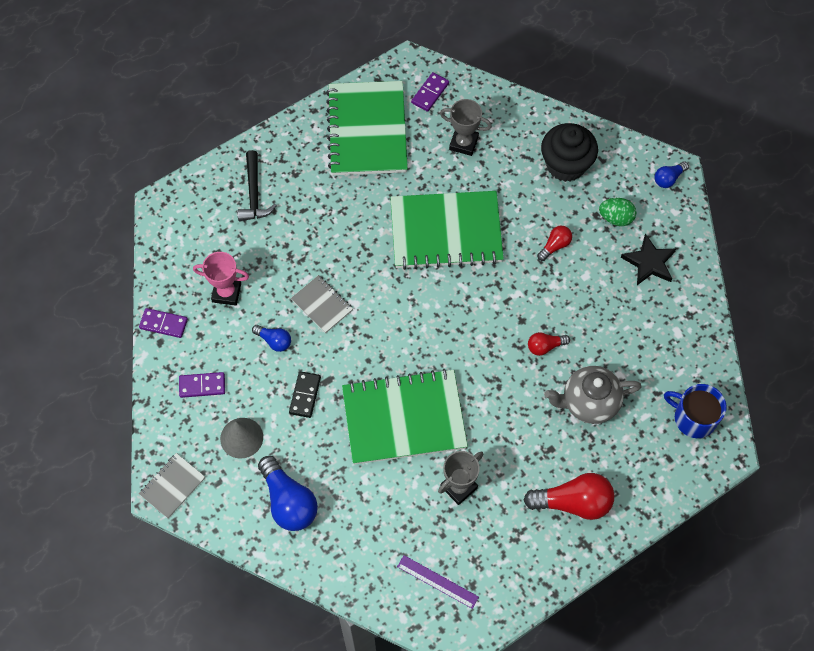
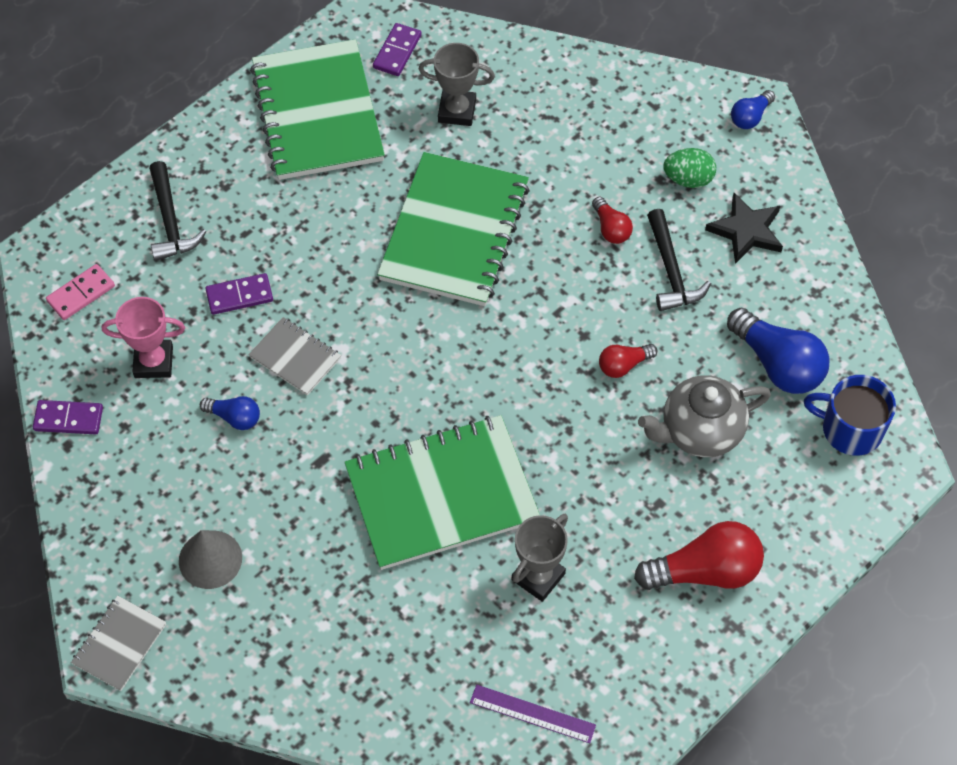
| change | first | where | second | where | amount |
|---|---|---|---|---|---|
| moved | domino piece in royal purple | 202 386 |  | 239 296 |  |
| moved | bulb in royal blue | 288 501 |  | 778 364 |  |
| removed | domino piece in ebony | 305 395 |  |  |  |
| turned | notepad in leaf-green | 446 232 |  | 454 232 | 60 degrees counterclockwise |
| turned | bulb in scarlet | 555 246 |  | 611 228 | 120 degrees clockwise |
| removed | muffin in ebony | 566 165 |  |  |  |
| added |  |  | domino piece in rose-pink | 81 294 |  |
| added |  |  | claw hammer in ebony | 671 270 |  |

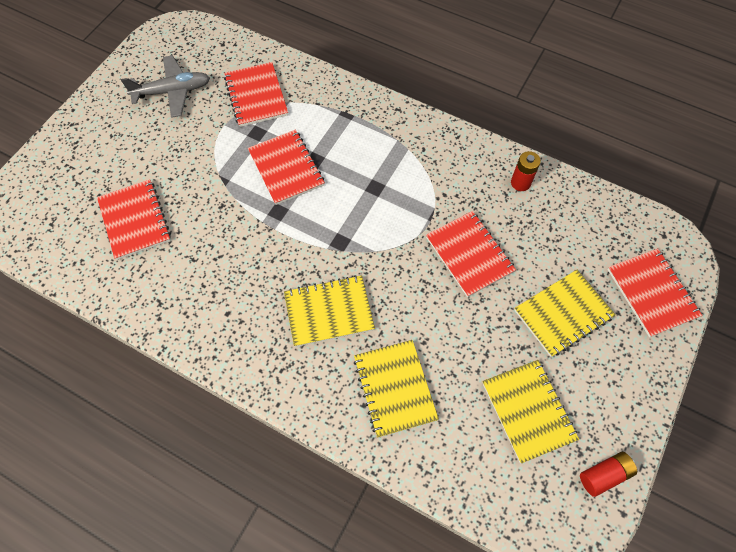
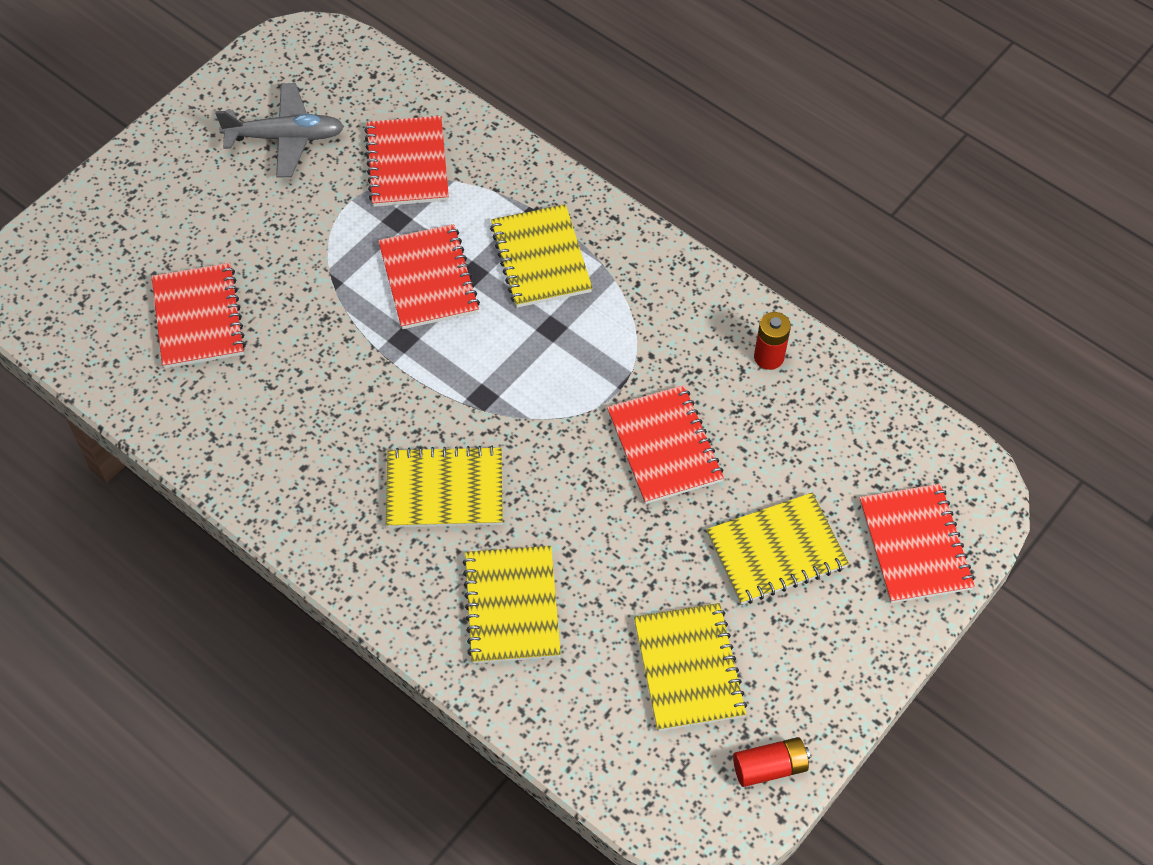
| change | first | where | second | where | amount |
|---|---|---|---|---|---|
| added |  |  | notepad in bright yellow | 540 258 |  |

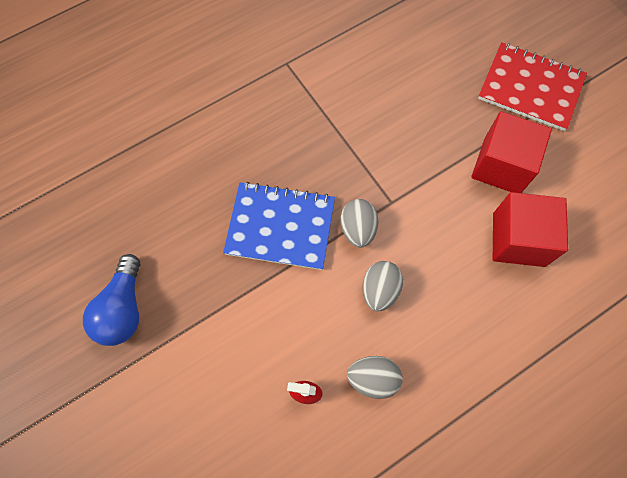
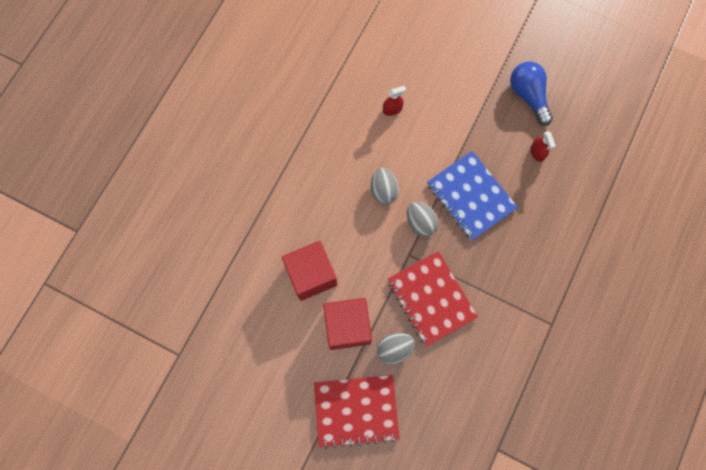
| change | first | where | second | where | amount |
|---|---|---|---|---|---|
| turned | notepad in royal blue | 280 227 |  | 471 196 | 75 degrees clockwise |
| moved | egg shape in grey | 373 379 |  | 394 349 |  |
| added |  |  | notepad in scarlet | 431 298 |  |
| added |  |  | spray bottle in scarlet | 537 152 |  |

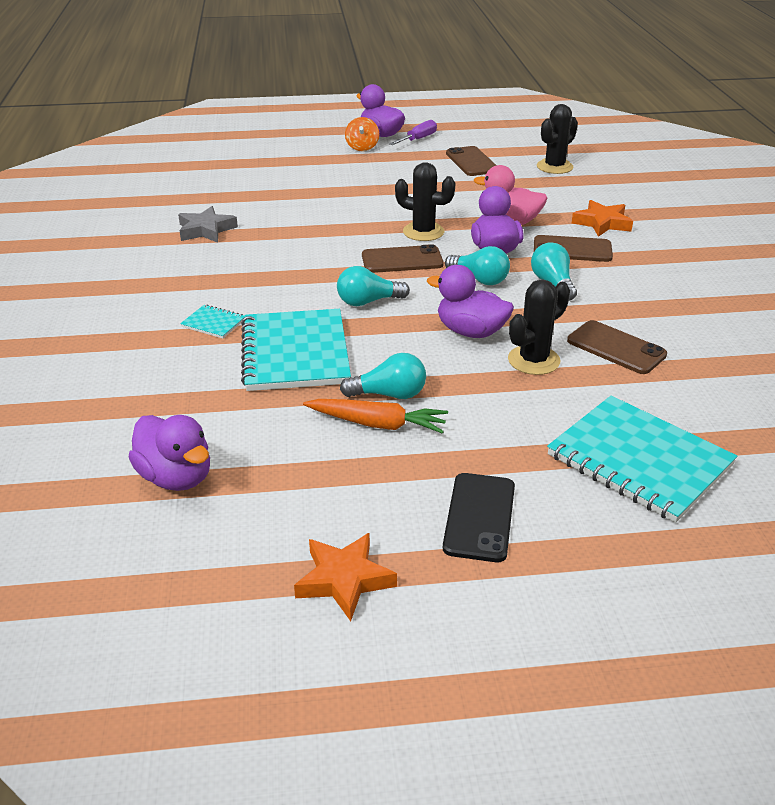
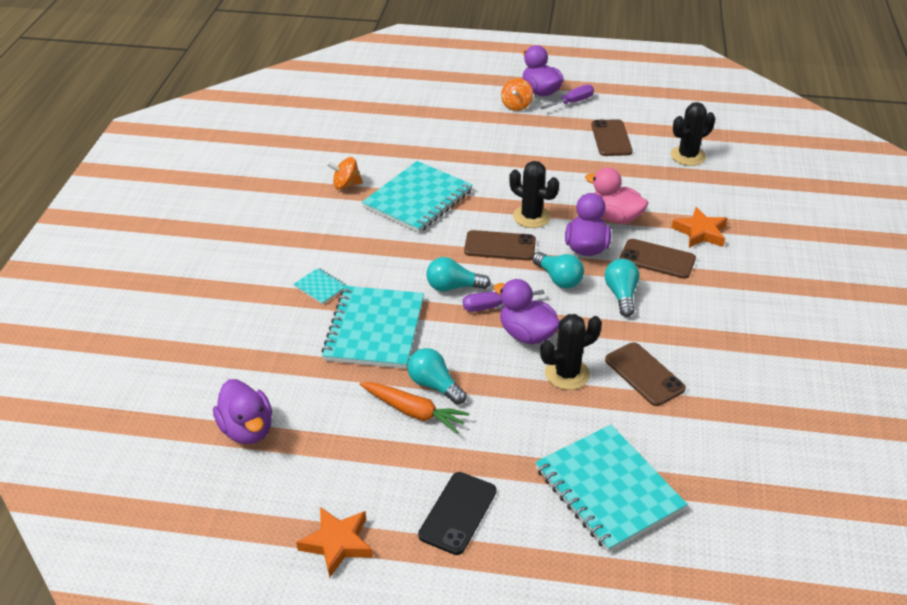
| change | first | where | second | where | amount |
|---|---|---|---|---|---|
| replaced | five-pointed star in grey | 206 230 | whirligig in orange | 346 185 |  |
| turned | bulb in aqua | 389 394 |  | 434 385 | 150 degrees counterclockwise |
| added |  |  | notepad in aqua | 418 199 |  |
| added |  |  | screwdriver in royal purple | 493 306 |  |

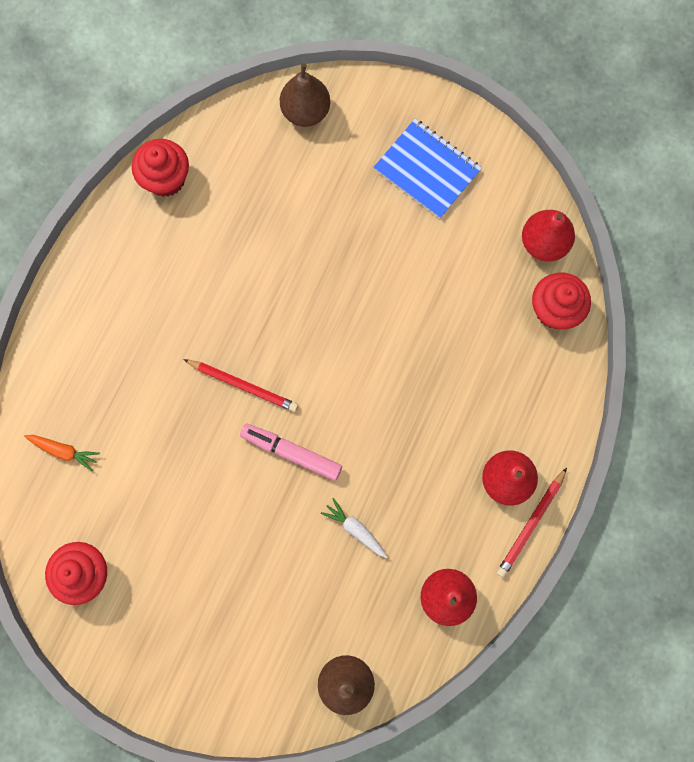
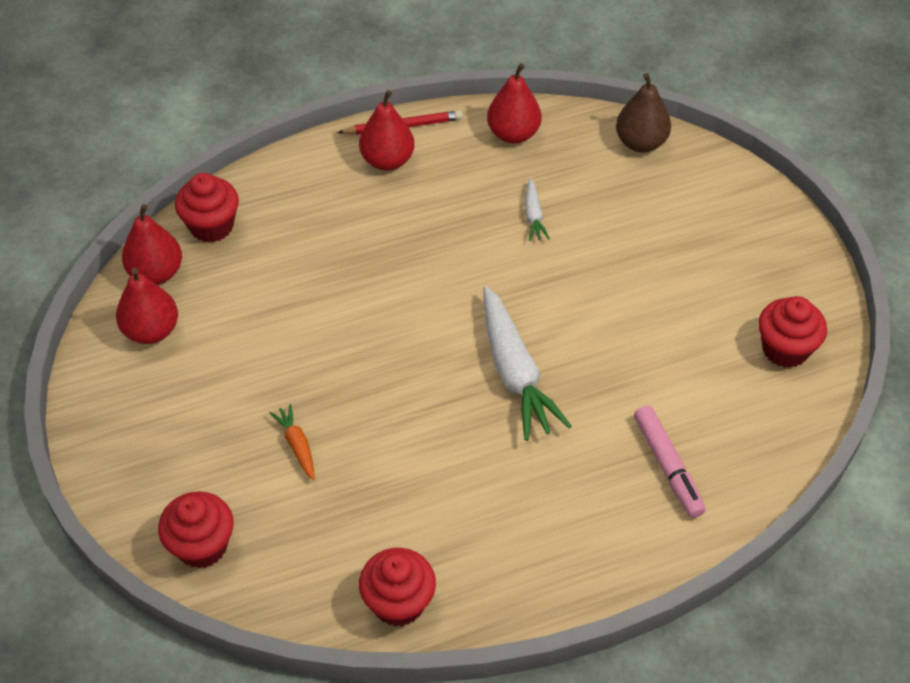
| change | first | where | second | where | amount |
|---|---|---|---|---|---|
| moved | root vegetable in orange | 64 451 |  | 297 445 |  |
| replaced | lead pencil in scarlet | 243 385 | root vegetable in snow-white | 515 373 |  |
| moved | marker in rose-pink | 291 453 |  | 668 466 |  |
| replaced | pear fruit in brown | 305 111 | muffin in scarlet | 202 546 |  |
| removed | notepad in royal blue | 427 170 |  |  |  |
| added |  |  | pear fruit in scarlet | 151 331 |  |

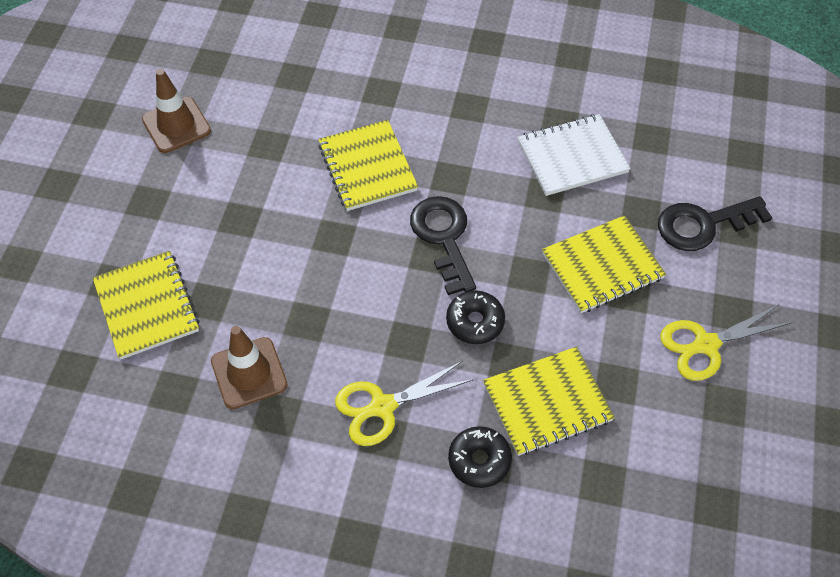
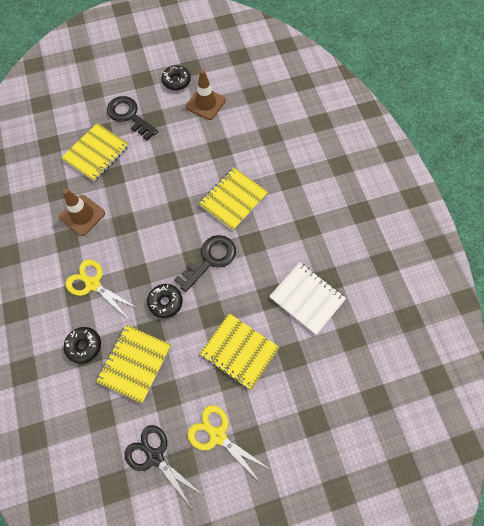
| change | first | where | second | where | amount |
|---|---|---|---|---|---|
| turned | notepad in bright yellow | 547 402 |  | 135 363 | 75 degrees clockwise |
| moved | key in ebony | 703 224 |  | 129 116 |  |
| added |  |  | scissors in ebony | 155 457 |  |
| added |  |  | donut in ebony | 176 81 |  |

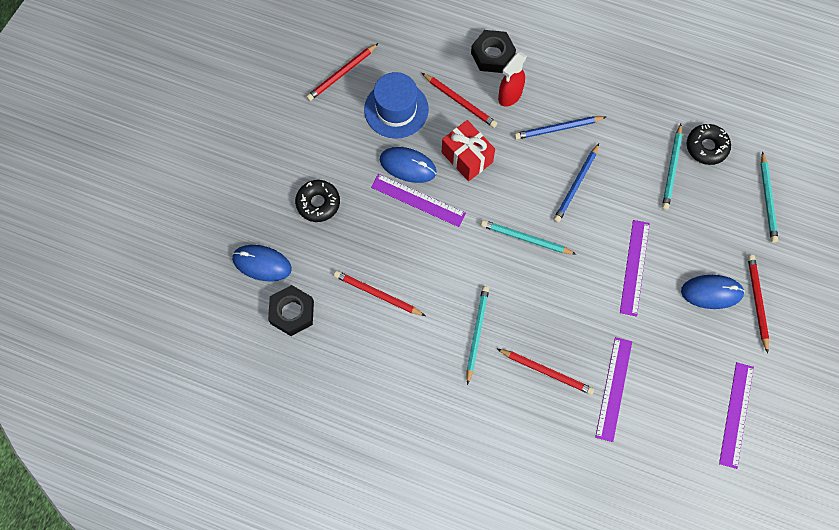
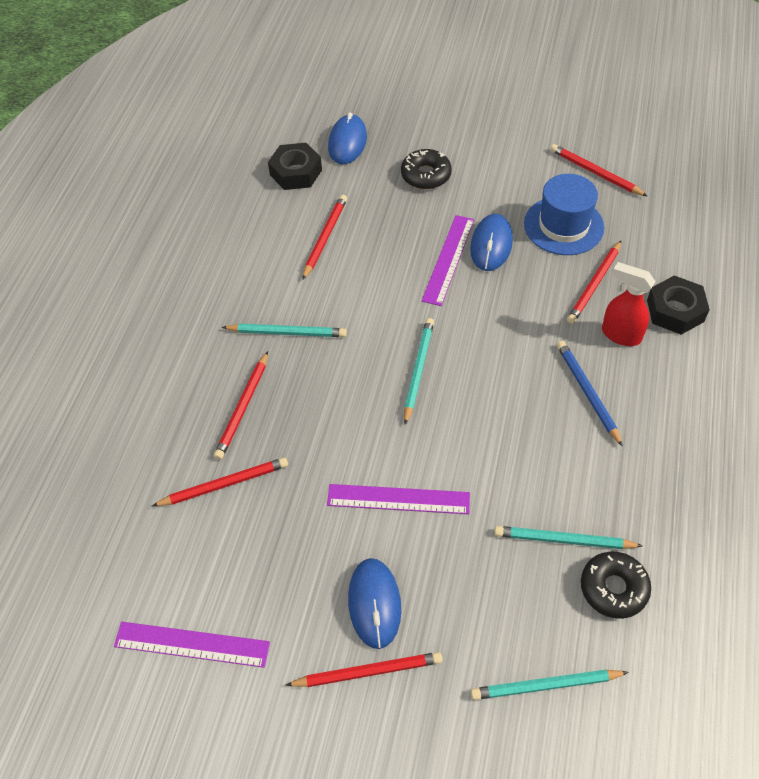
| change | first | where | second | where | amount |
|---|---|---|---|---|---|
| removed | present in scarlet | 467 157 |  |  |  |
| removed | lead pencil in royal blue | 576 184 |  |  |  |
| replaced | straightedge in royal purple | 614 388 | lead pencil in scarlet | 224 484 |  |

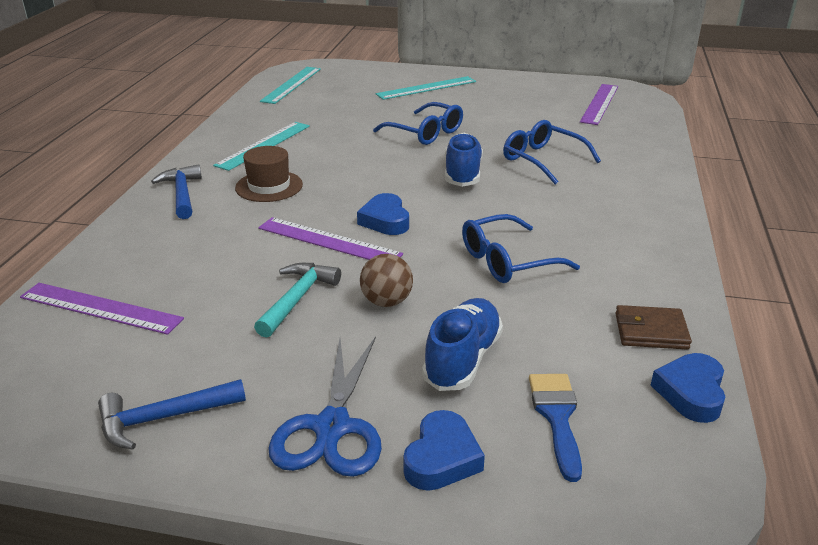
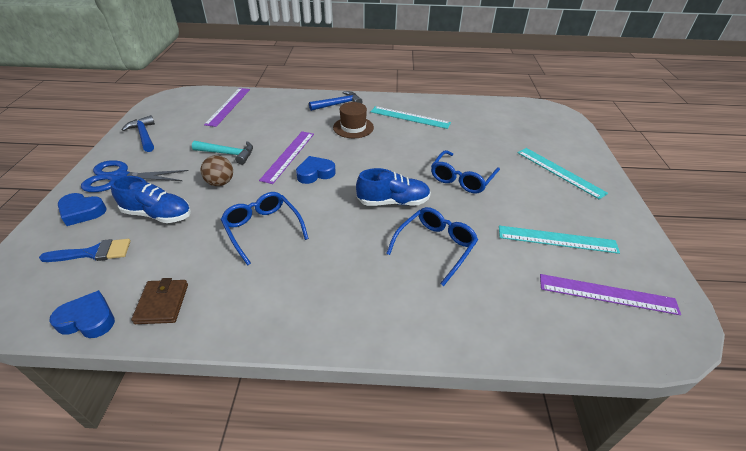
| change | first | where | second | where | amount |
|---|---|---|---|---|---|
| moved | straightedge in aqua | 291 85 |  | 557 239 |  |

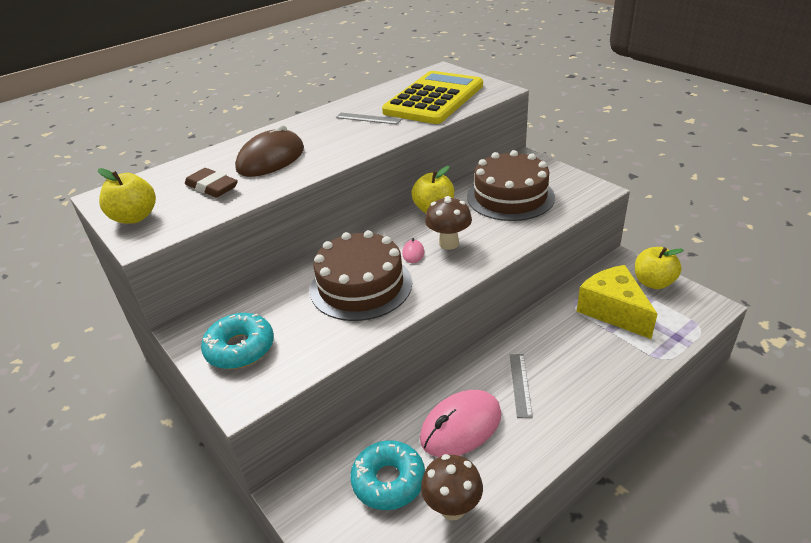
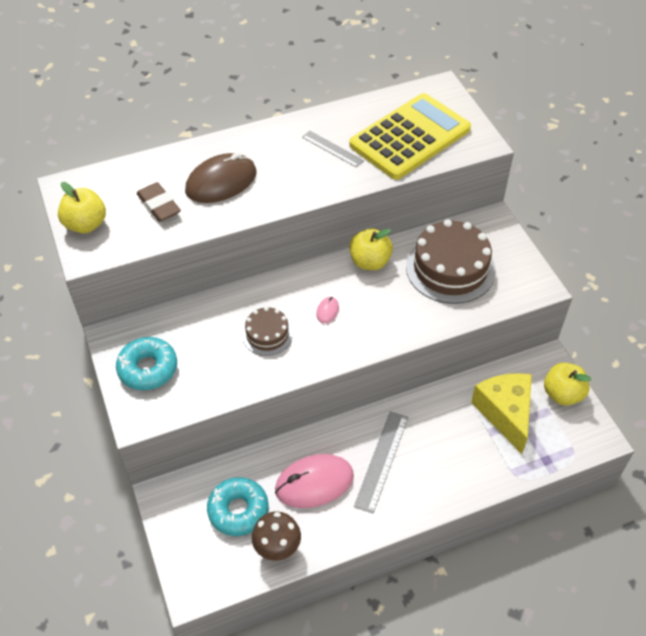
| change | first | where | second | where | amount |
|---|---|---|---|---|---|
| resized | gateau in brown | 361 286 |  | 267 334 | x0.54 |
| removed | toadstool in brown | 449 243 |  |  |  |
| resized | straightedge in grey | 520 384 |  | 381 460 | x1.52 |

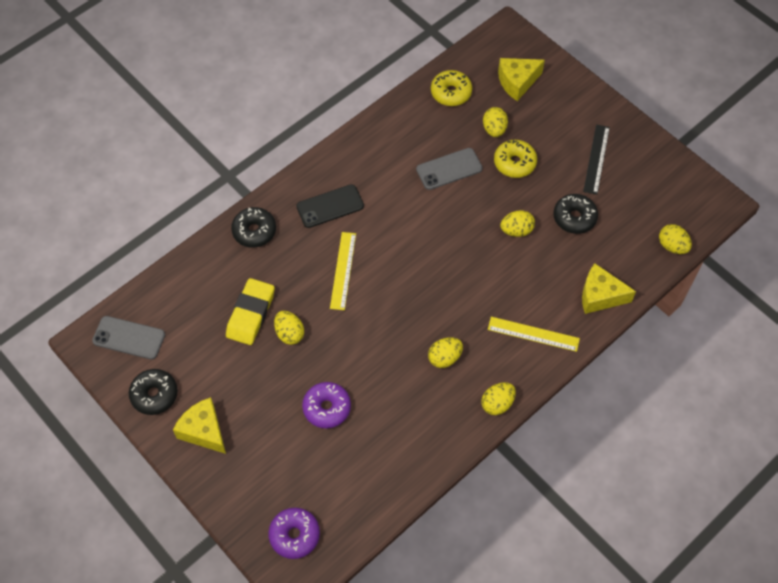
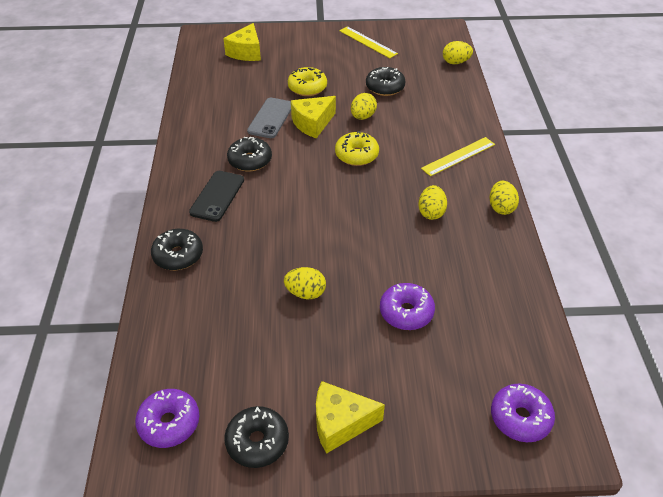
| change | first | where | second | where | amount |
|---|---|---|---|---|---|
| replaced | phone in grey | 129 338 | donut in royal purple | 169 423 |  |
| removed | eraser in bright yellow | 250 314 |  |  |  |
| moved | straightedge in bright yellow | 343 270 |  | 368 42 |  |
| moved | donut in bright yellow | 451 93 |  | 356 155 |  |
| removed | egg shape in bright yellow | 494 129 |  |  |  |
| moved | cheese in bright yellow | 600 296 |  | 312 123 |  |
| removed | straightedge in ebony | 596 159 |  |  |  |
| added |  |  | donut in ebony | 250 160 |  |

